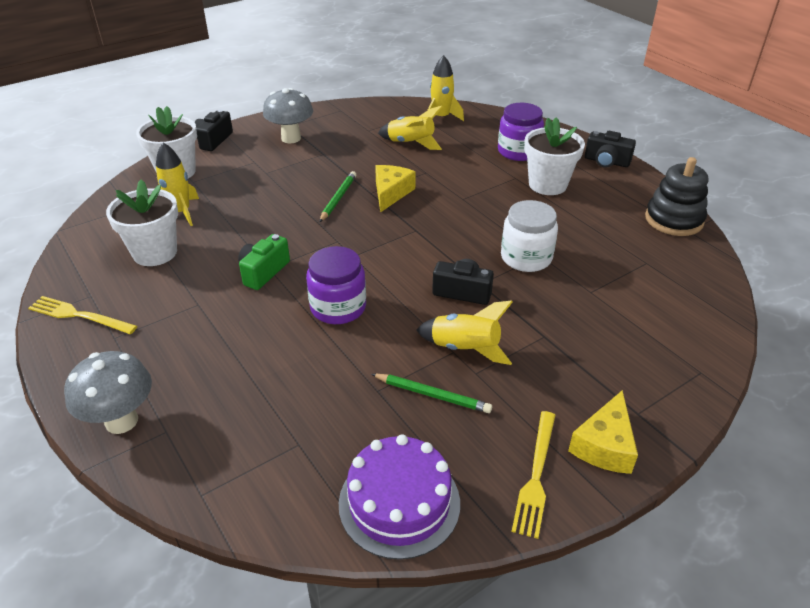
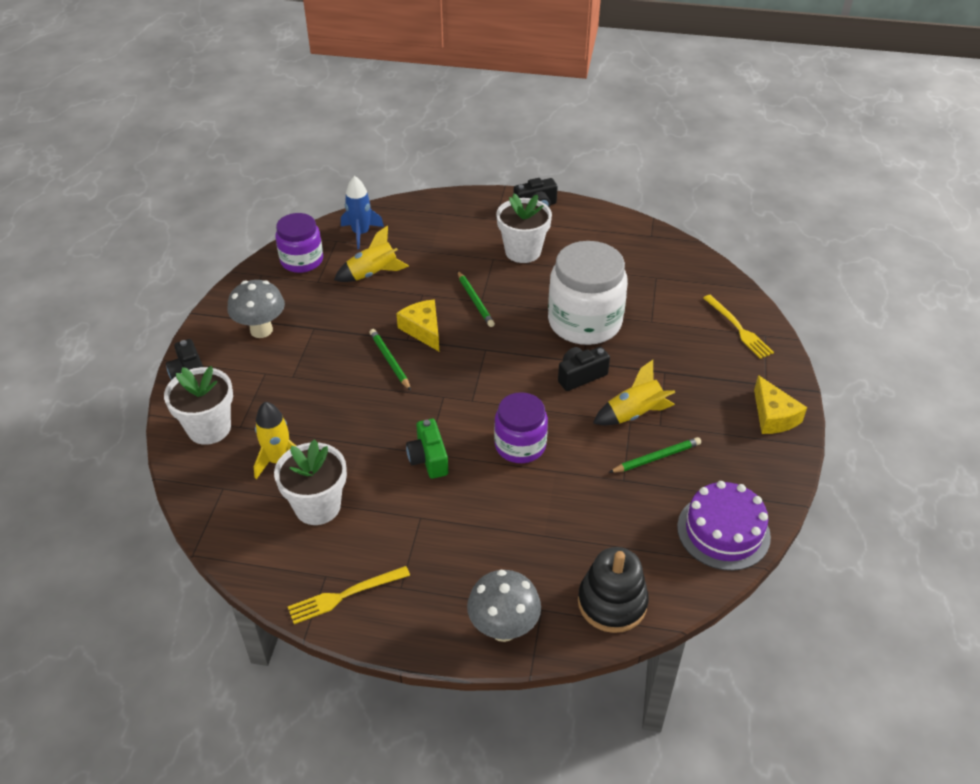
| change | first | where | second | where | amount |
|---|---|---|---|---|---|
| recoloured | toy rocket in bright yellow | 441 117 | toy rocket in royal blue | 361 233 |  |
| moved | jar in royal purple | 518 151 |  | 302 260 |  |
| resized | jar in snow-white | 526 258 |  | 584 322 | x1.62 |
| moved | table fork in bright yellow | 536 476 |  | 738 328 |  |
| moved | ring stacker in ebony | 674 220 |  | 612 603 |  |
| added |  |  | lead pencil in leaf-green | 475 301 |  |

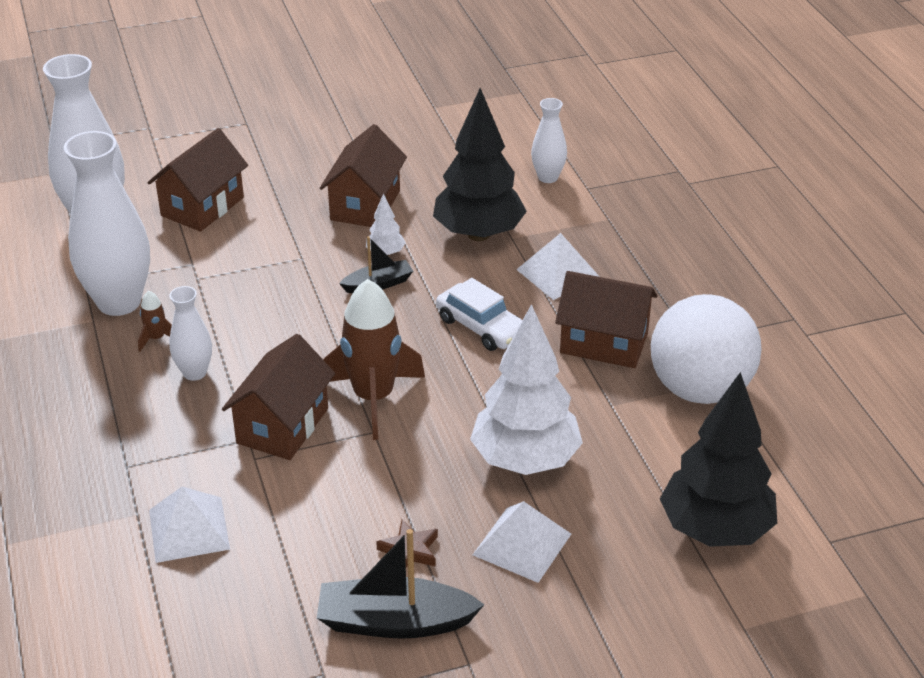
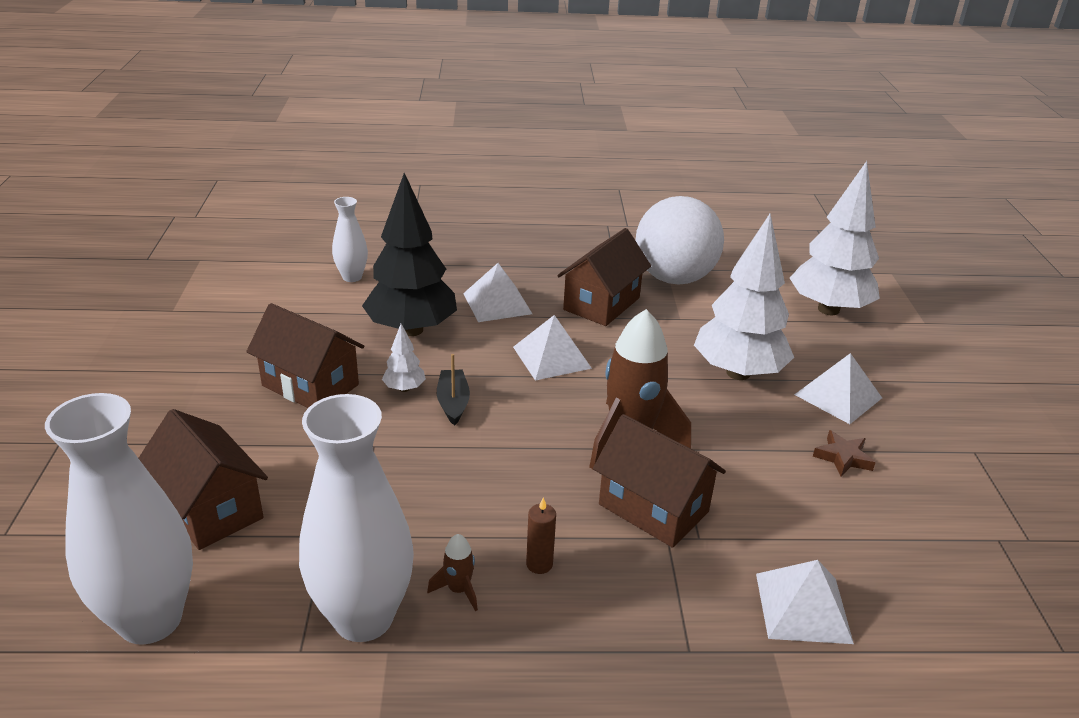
| change | first | where | second | where | amount |
|---|---|---|---|---|---|
| replaced | tall vase in snow-white | 194 373 | wax candle in brown | 539 564 |  |
| removed | toy boat in ebony | 395 622 |  |  |  |
| replaced | toy car in snow-white | 481 327 | solid pyramid in snow-white | 552 357 |  |
| recoloured | tree in ebony | 715 530 | tree in snow-white | 828 309 |  |

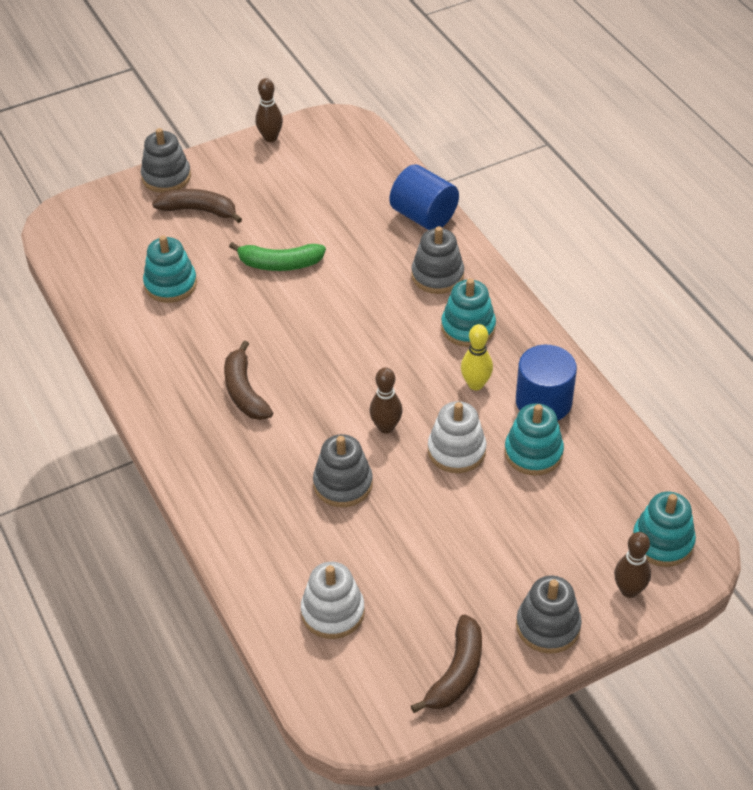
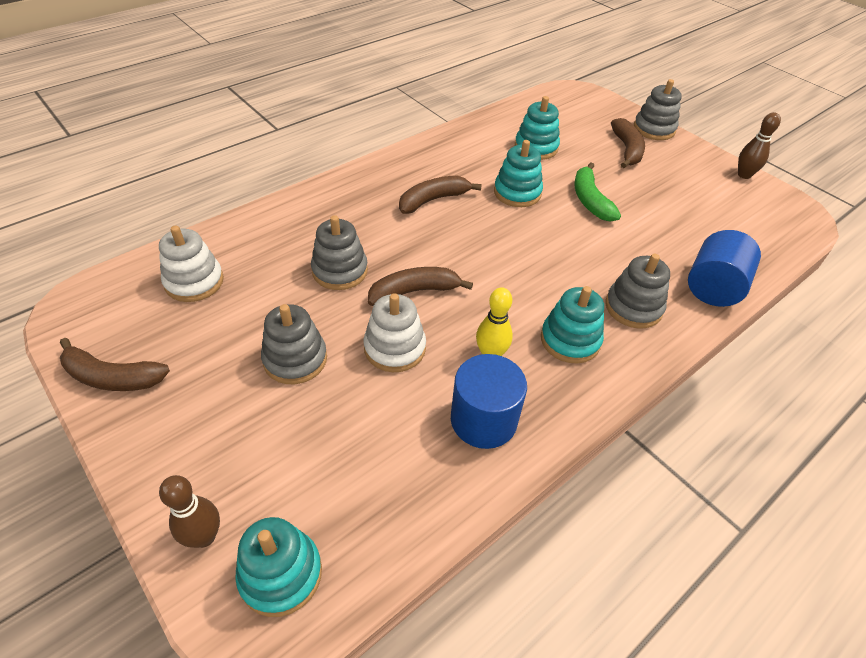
| change | first | where | second | where | amount |
|---|---|---|---|---|---|
| replaced | bowling pin in brown | 386 427 | banana fruit in brown | 414 291 |  |
| moved | ring stacker in aqua | 533 453 |  | 517 193 |  |
| moved | ring stacker in grey | 548 626 |  | 295 359 |  |

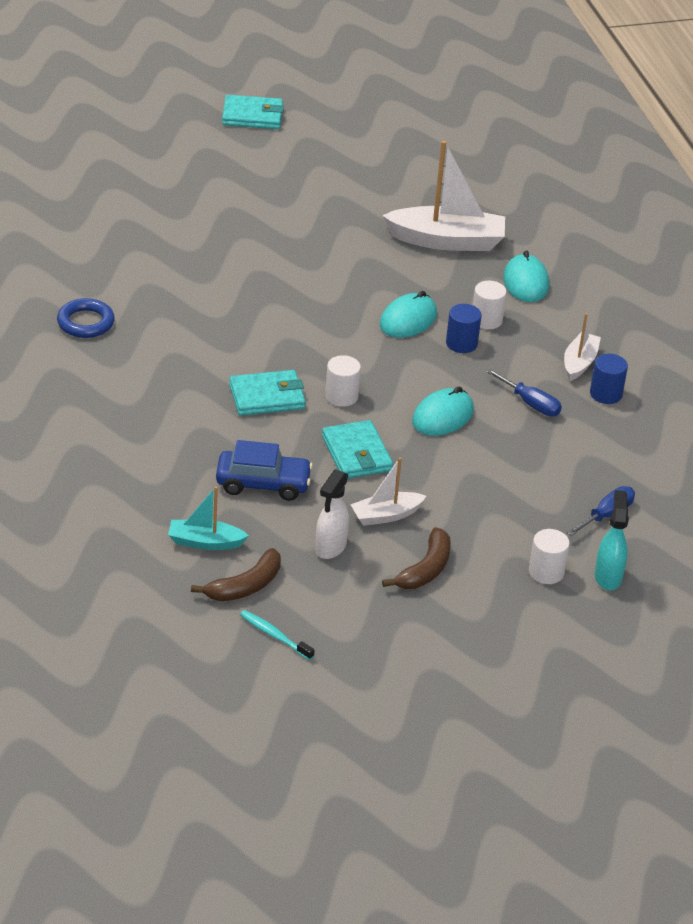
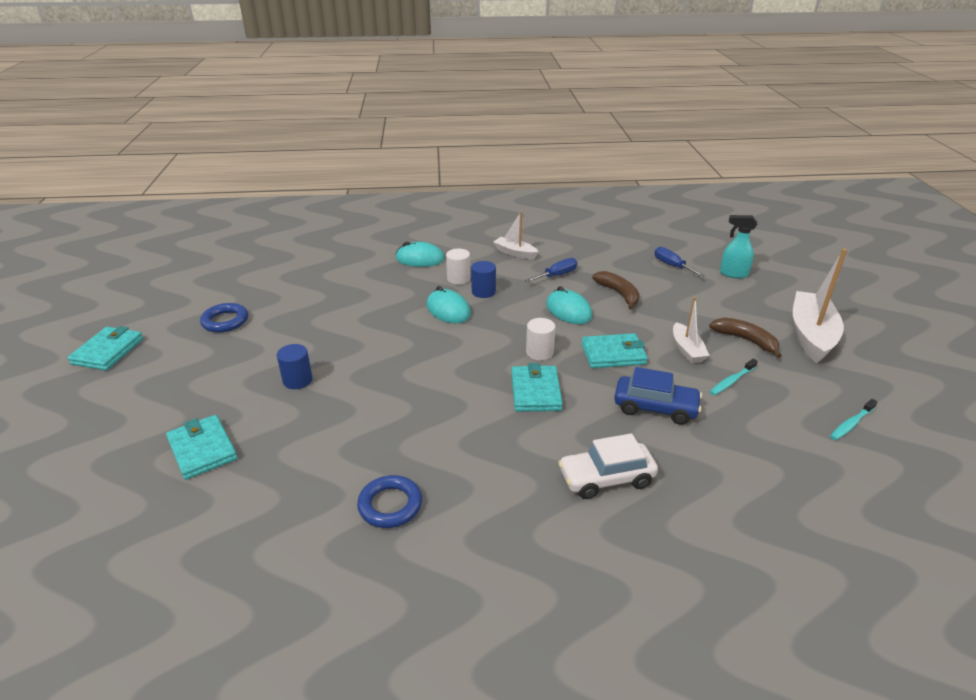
| change | first | where | second | where | amount |
|---|---|---|---|---|---|
| removed | toy boat in aqua | 205 542 |  |  |  |
| moved | banana fruit in brown | 245 586 |  | 619 294 |  |
| turned | toy car in royal blue | 263 484 |  | 655 407 | 90 degrees clockwise |
| replaced | spray bottle in snow-white | 330 547 | dental brush in aqua | 731 381 |  |
| moved | toy boat in snow-white | 446 241 |  | 811 335 |  |
| removed | cylinder shape in snow-white | 546 572 |  |  |  |
| moved | cylinder shape in royal blue | 605 394 |  | 297 380 |  |
| added |  |  | wallet in aqua | 202 450 |  |
| added |  |  | ring in royal blue | 225 321 |  |
| added |  |  | toy car in snow-white | 606 478 |  |

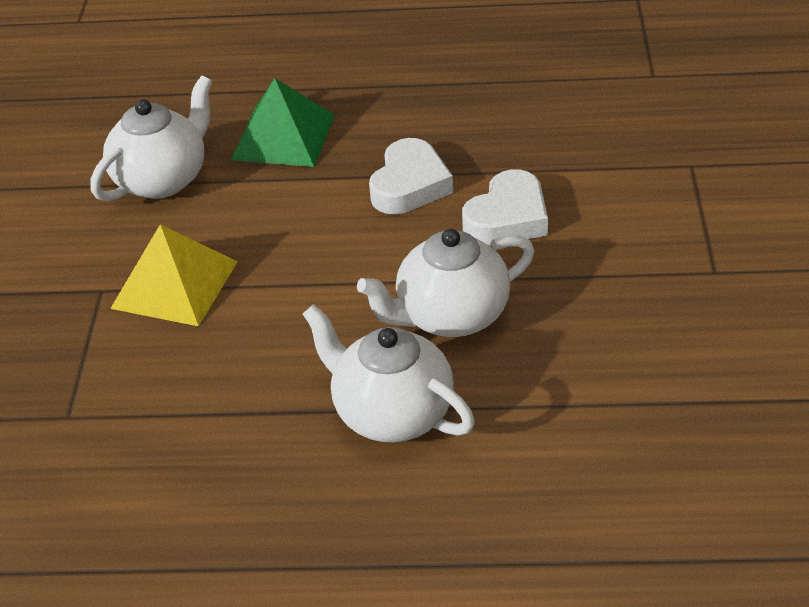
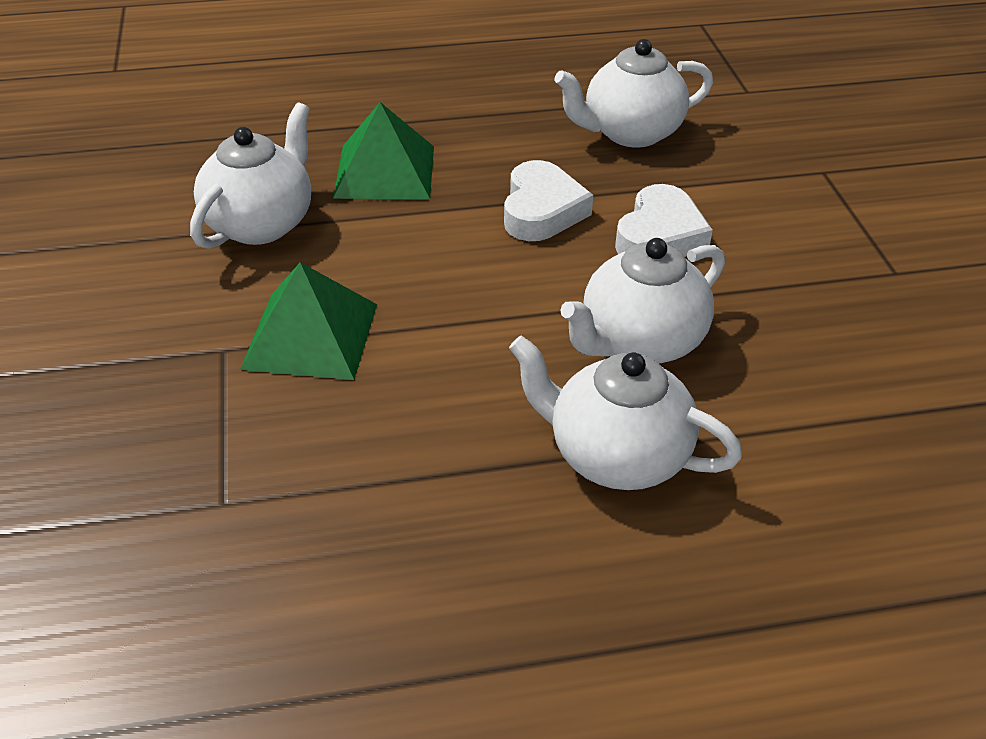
| change | first | where | second | where | amount |
|---|---|---|---|---|---|
| recoloured | solid pyramid in bright yellow | 175 284 | solid pyramid in leaf-green | 311 335 |  |
| added |  |  | china teapot in snow-white | 630 133 |  |

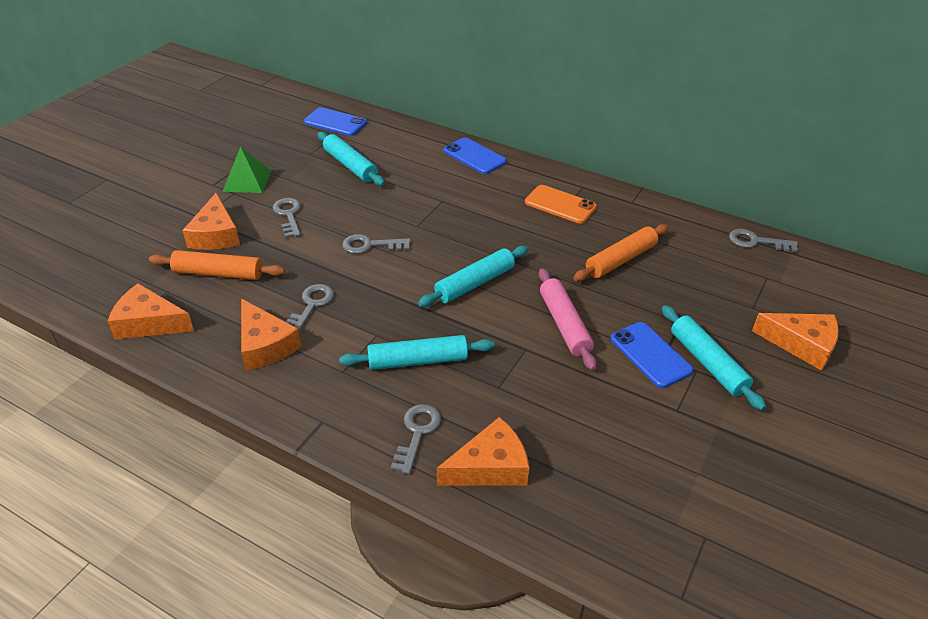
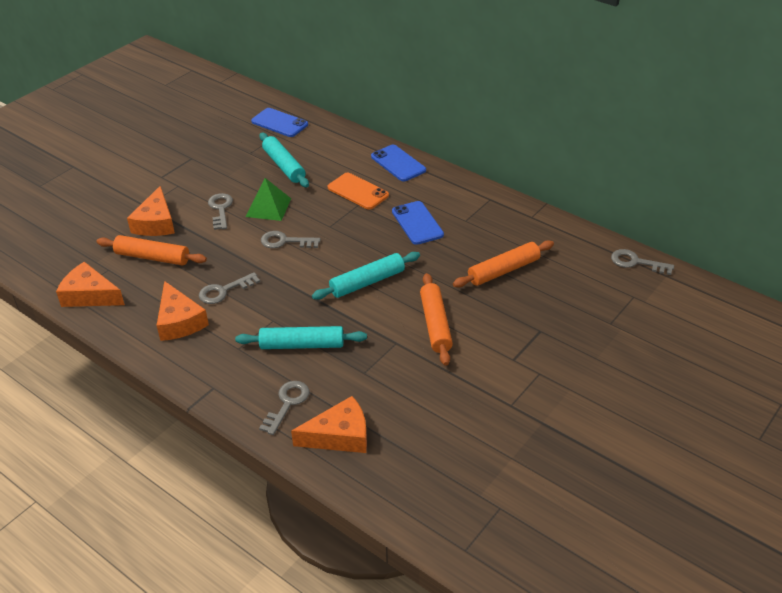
| change | first | where | second | where | amount |
|---|---|---|---|---|---|
| moved | solid pyramid in leaf-green | 247 181 |  | 268 207 |  |
| turned | key in grey | 311 305 |  | 224 291 | 150 degrees counterclockwise |
| moved | phone in orange | 560 205 |  | 358 191 |  |
| recoloured | dough roller in rose-pink | 564 324 | dough roller in orange | 435 324 |  |
| moved | phone in royal blue | 650 355 |  | 417 223 |  |
| removed | dough roller in aqua | 707 363 |  |  |  |
| removed | cheese in orange | 802 345 |  |  |  |

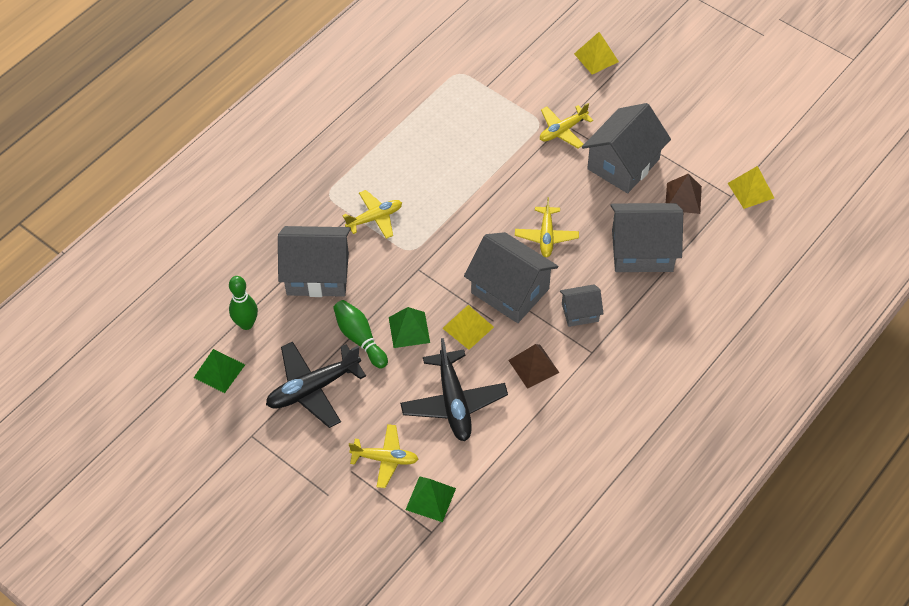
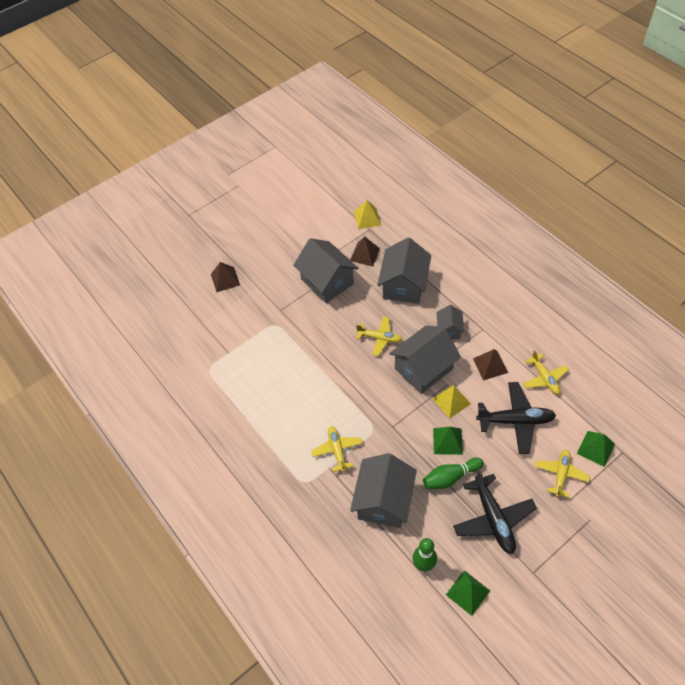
| change | first | where | second | where | amount |
|---|---|---|---|---|---|
| moved | toy plane in bright yellow | 562 130 |  | 544 378 |  |
| recoloured | solid pyramid in bright yellow | 596 57 | solid pyramid in brown | 225 279 |  |

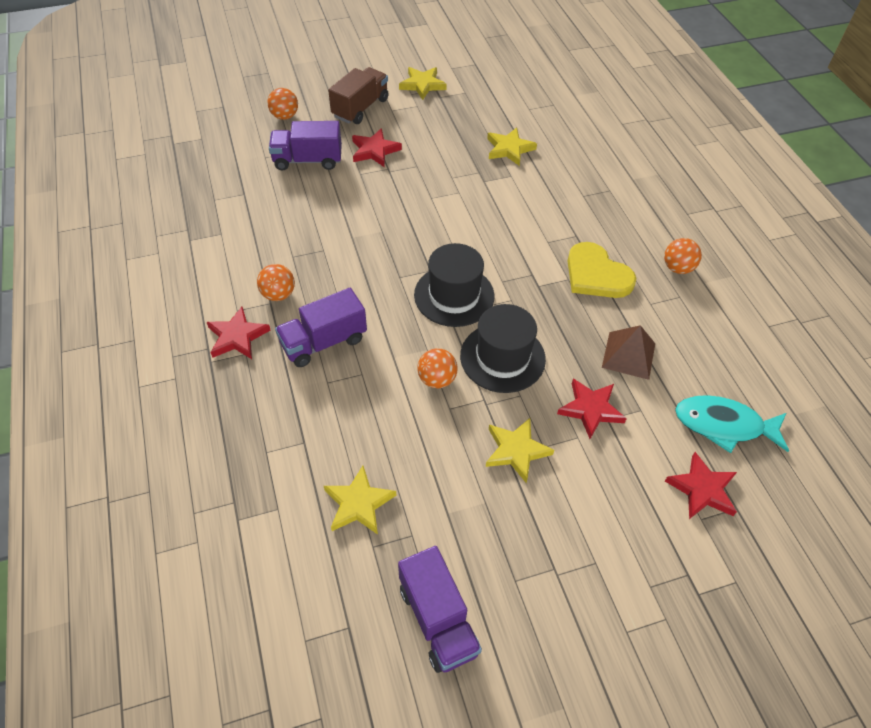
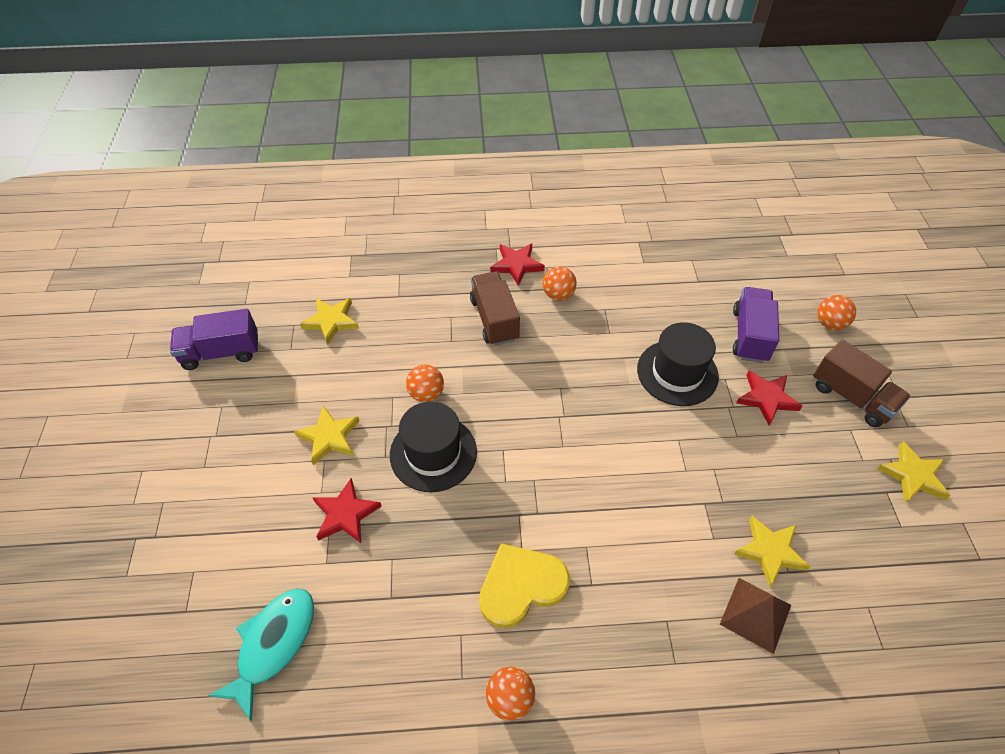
| change | first | where | second | where | amount |
|---|---|---|---|---|---|
| recoloured | truck in royal purple | 324 342 | truck in brown | 494 319 |  |
| moved | tall hat in ebony | 454 295 |  | 677 373 |  |
| moved | solid pyramid in brown | 628 355 |  | 755 614 |  |
| removed | five-pointed star in scarlet | 702 489 |  |  |  |

